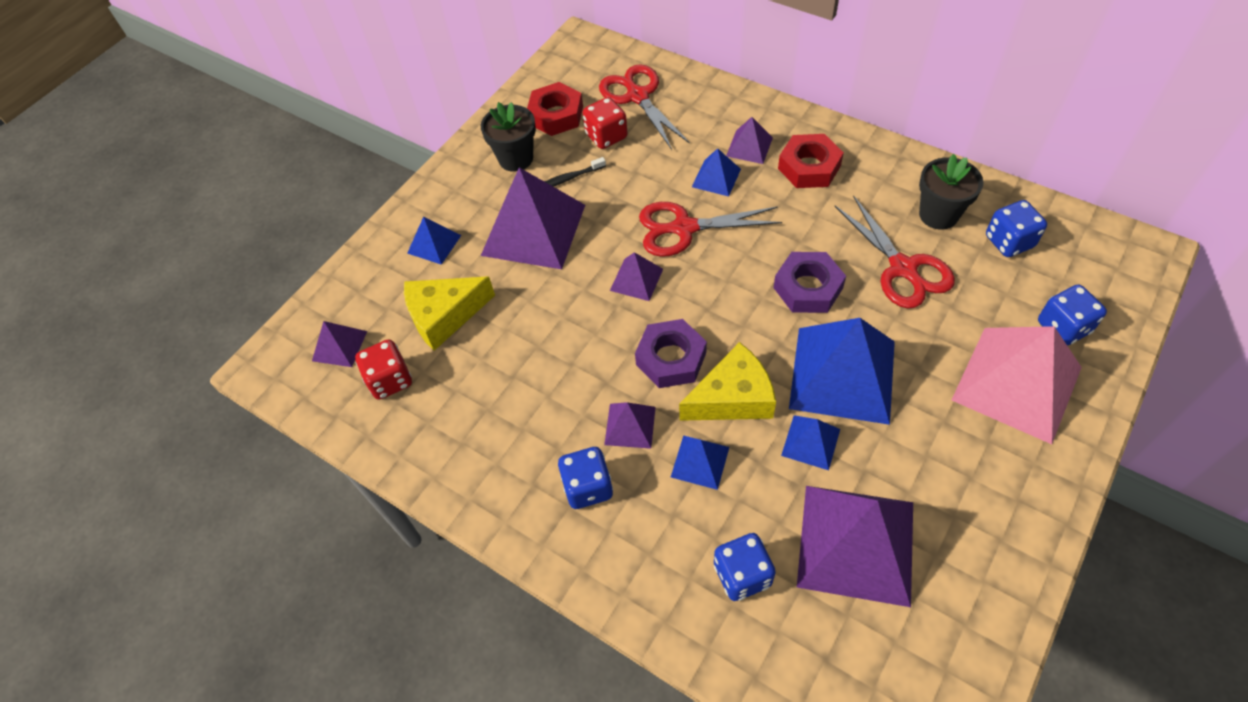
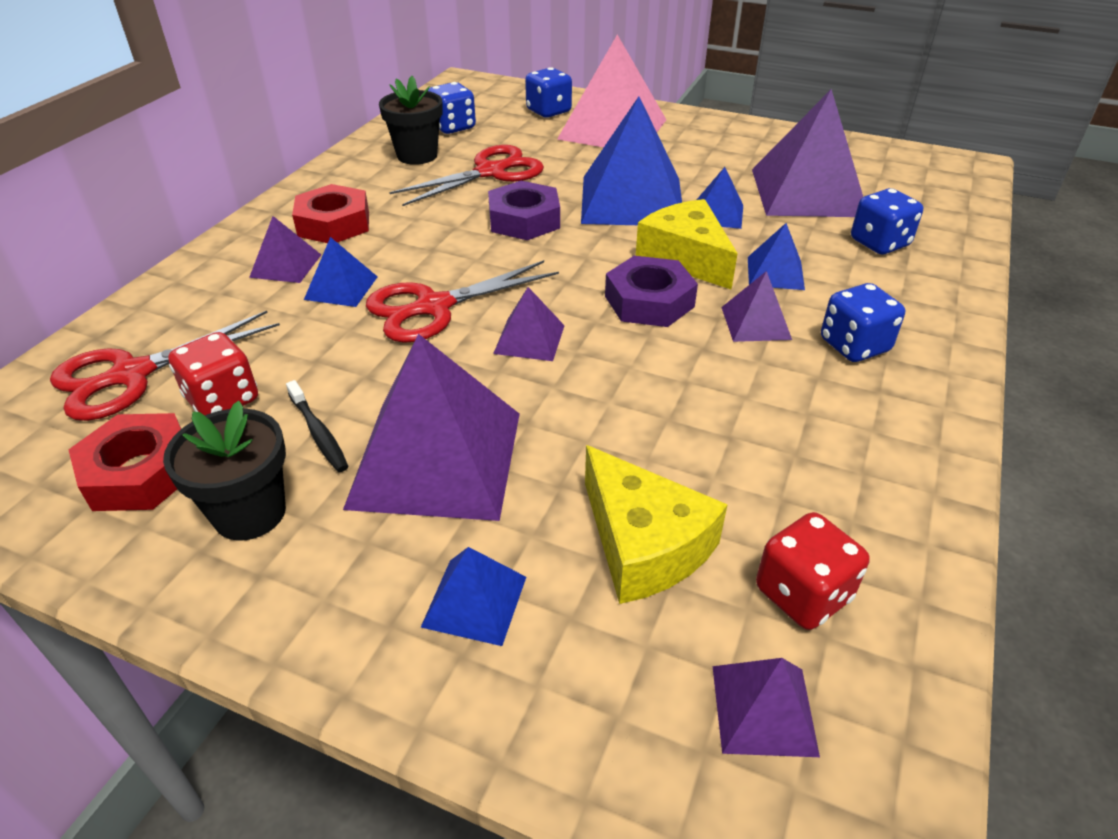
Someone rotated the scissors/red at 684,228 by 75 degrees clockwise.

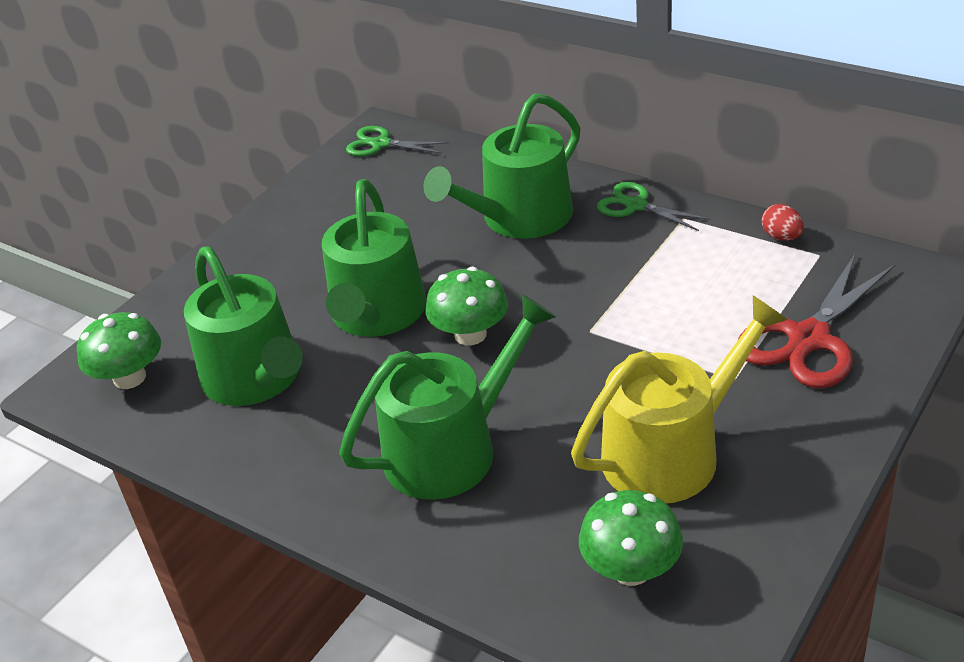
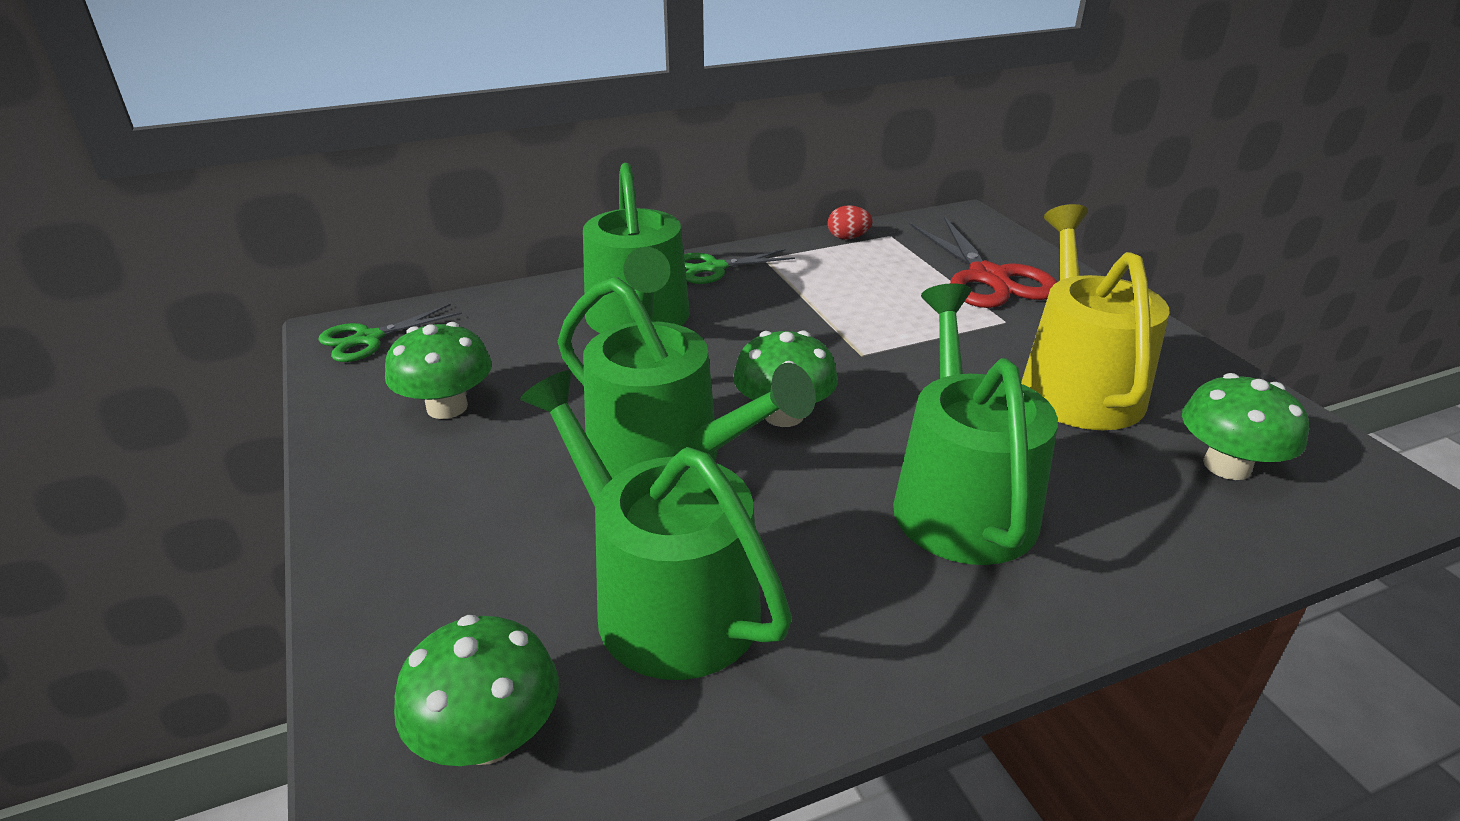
Someone put down the mushroom/green at 447,407. Someone rotated the watering can/green at 256,379 by 135 degrees counterclockwise.

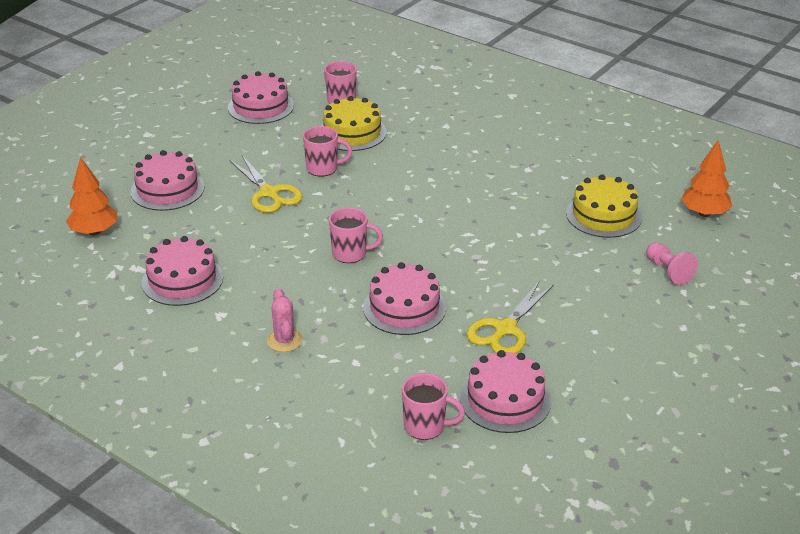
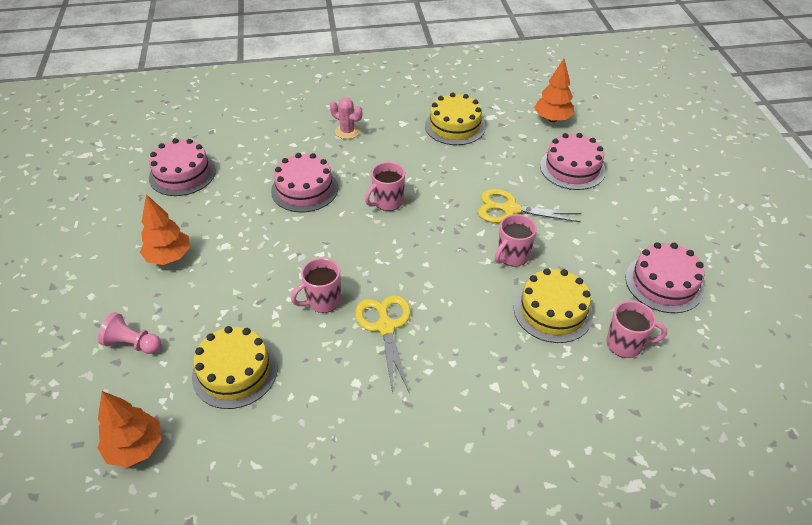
Someone put down the tree/orange at 169,257. Someone carried the mug/pink from 426,426 to 322,301. Someone carried the scissors/yellow from 505,329 to 386,327. Someone repainted the cake/pink at 182,280, which became the cake/yellow at 455,126.

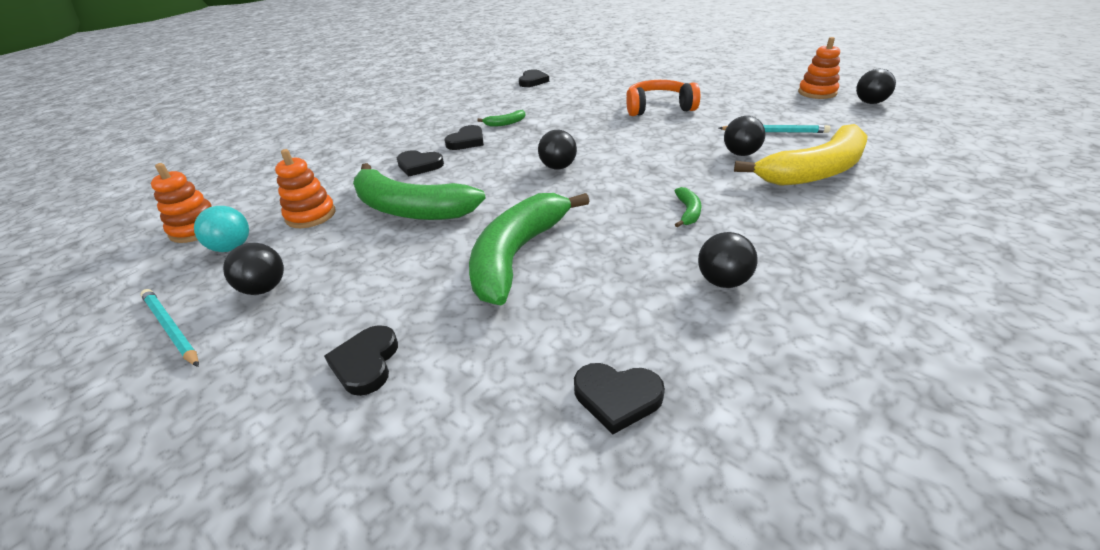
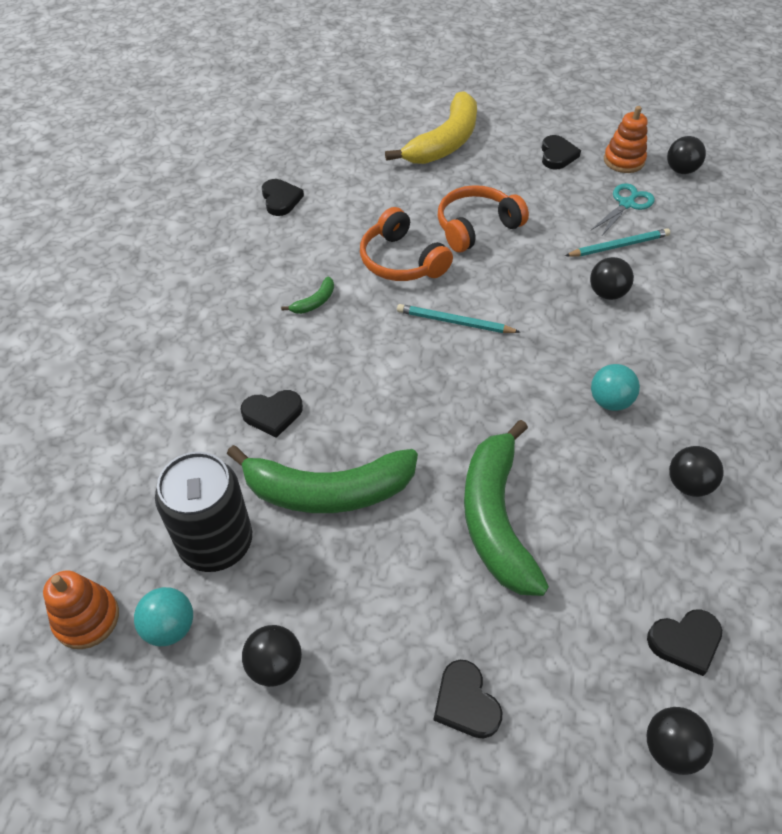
Someone put down the headphones/orange at 401,261. Someone put down the scissors/turquoise at 626,204. Someone carried the pencil/turquoise from 171,329 to 454,322. Someone carried the heart/black from 467,141 to 557,155. Someone carried the ball/black from 558,167 to 670,748. Someone carried the banana/yellow from 814,171 to 445,142. Someone swapped the stacking toy/orange at 311,215 for the can/black at 216,543. Someone swapped the banana/green at 688,212 for the ball/turquoise at 609,401.

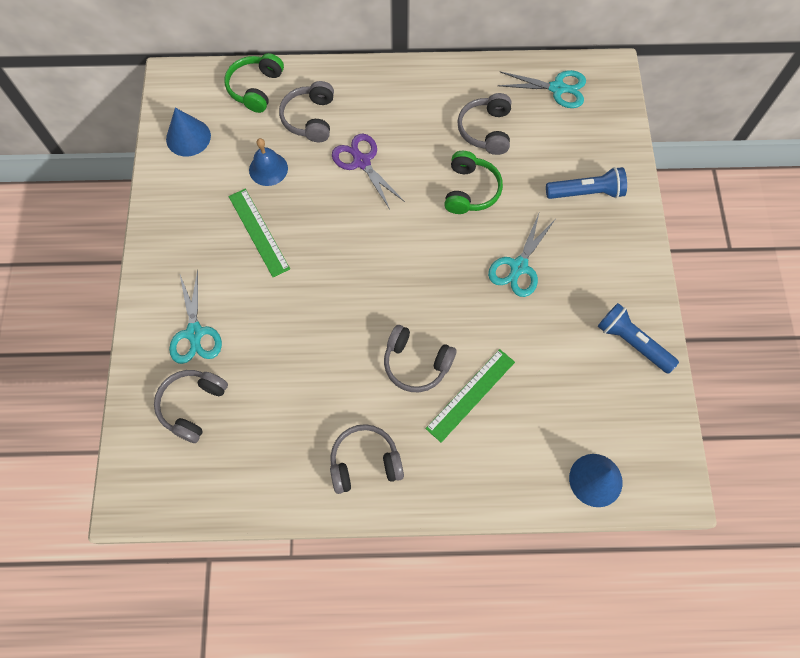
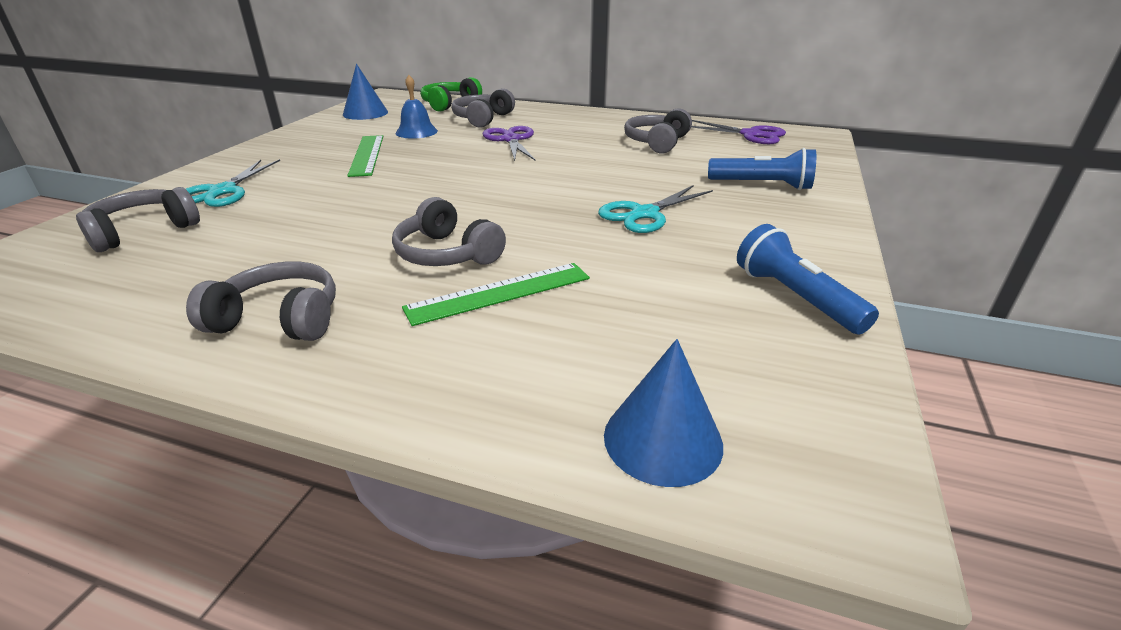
Someone took away the headphones/green at 470,190. Someone repainted the scissors/turquoise at 557,88, which became the scissors/purple at 750,135.

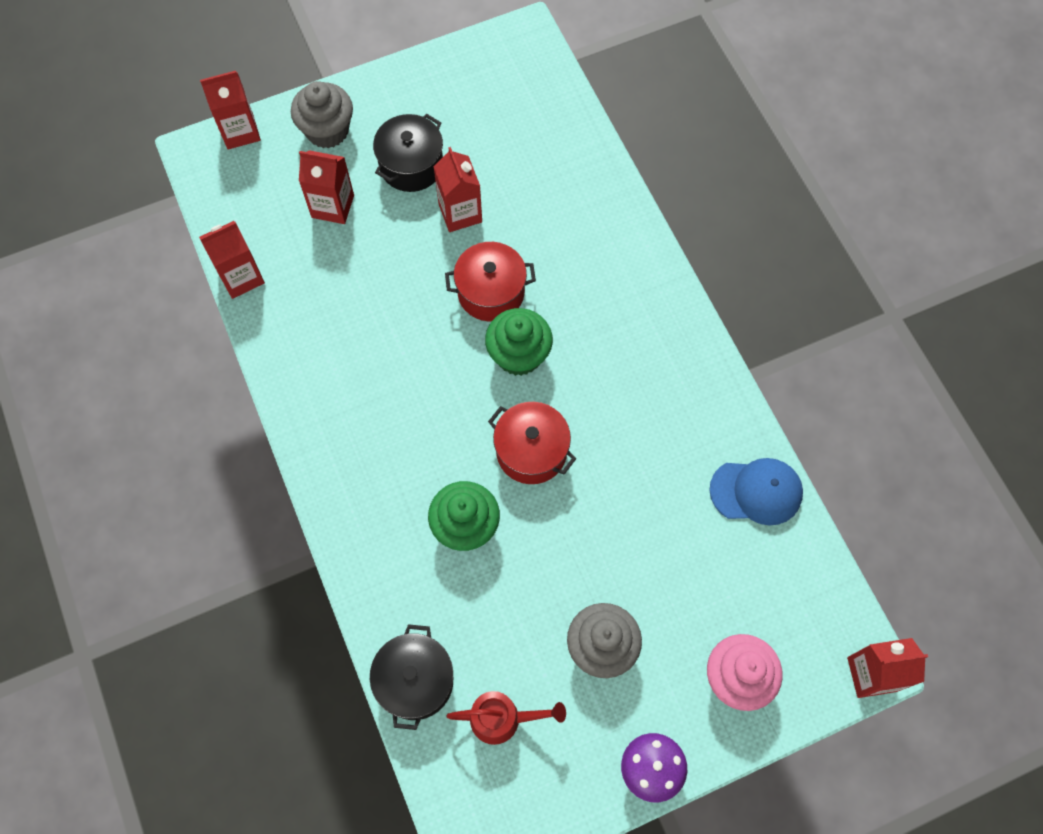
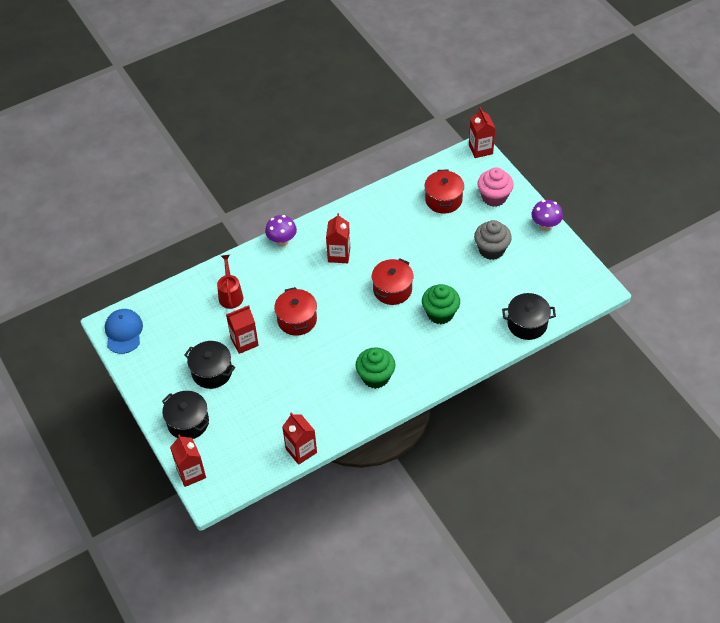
Someone put down the mushroom/purple at 282,241. Someone put down the pot/red at 443,200. Someone carried the carton/red from 333,206 to 339,255. Someone carried the watering can/red from 503,719 to 230,295. Someone carried the cupcake/green from 519,355 to 375,377. Someone carried the cap/blue from 756,491 to 123,332. Someone swapped the cupcake/grey at 327,131 for the pot/black at 188,422.

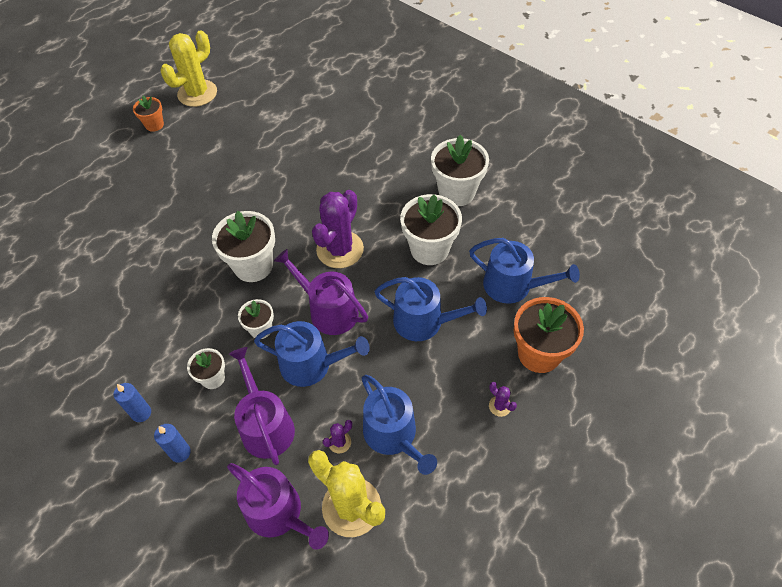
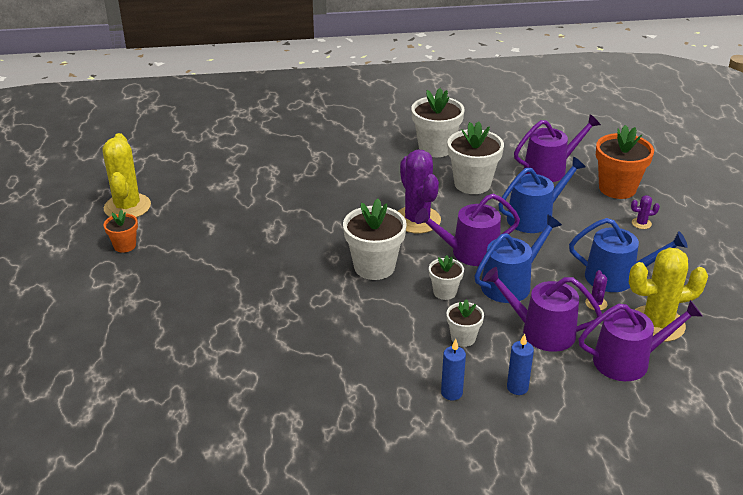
Someone repainted the watering can/blue at 513,286, which became the watering can/purple at 549,169.

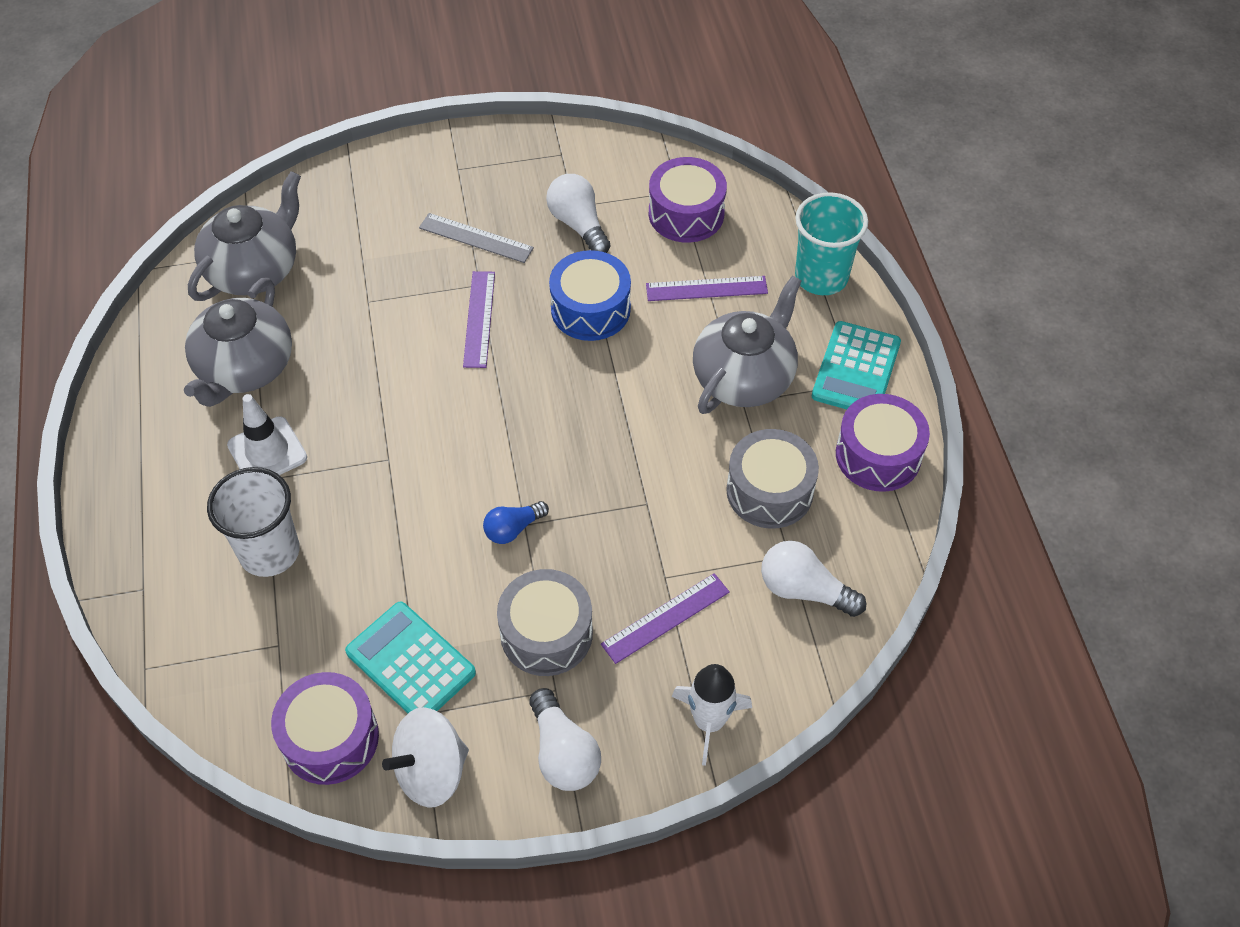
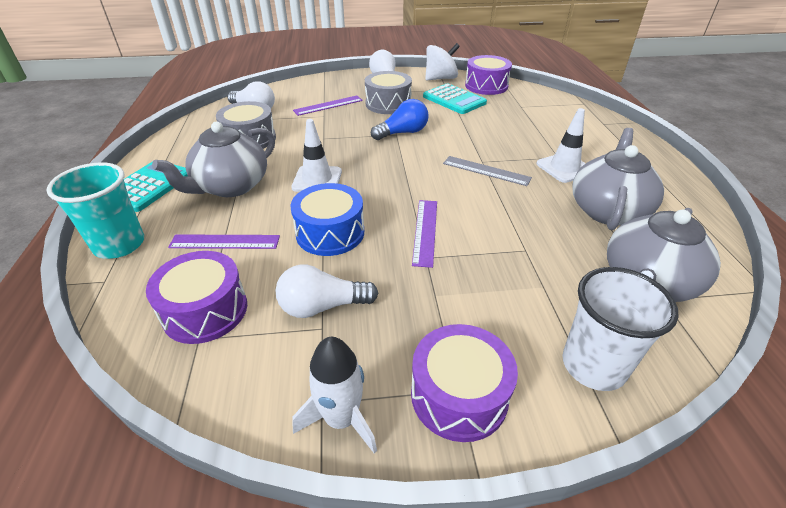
Someone put down the traffic cone/white at 317,179. Someone carried the cup/white from 269,552 to 593,365. Someone carried the ruler/grey from 476,238 to 486,171. Someone carried the rocket/white from 709,721 to 341,419. Someone carried the drum/purple from 878,455 to 459,395. Someone rotated the light bulb/white at 578,224 by 105 degrees clockwise. Someone scaled the light bulb/blue at 513,529 by 1.50.

